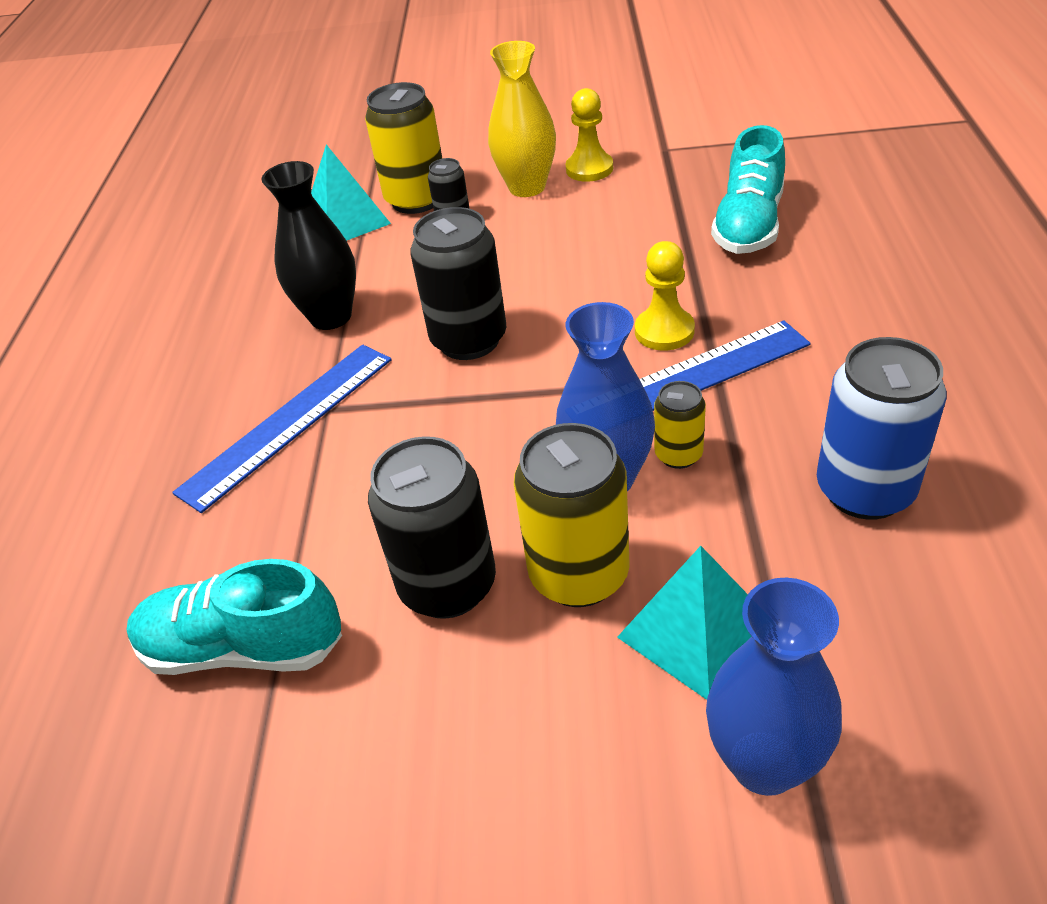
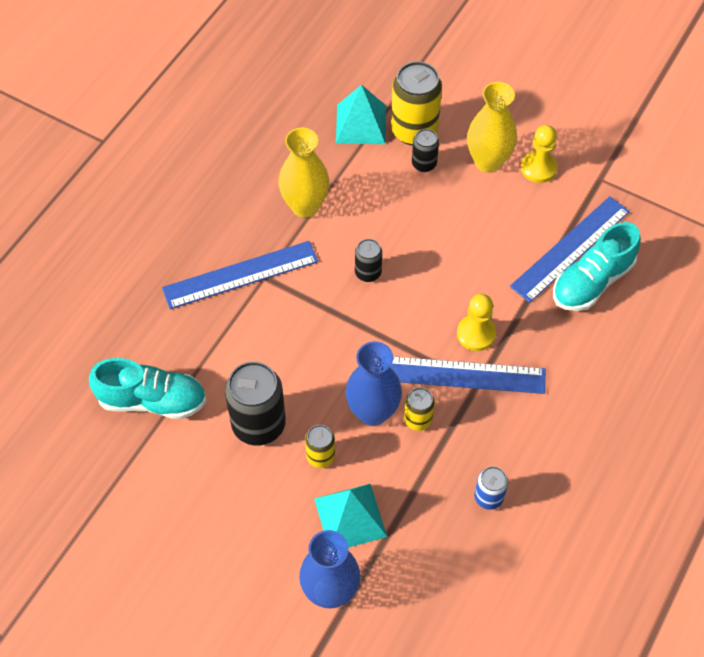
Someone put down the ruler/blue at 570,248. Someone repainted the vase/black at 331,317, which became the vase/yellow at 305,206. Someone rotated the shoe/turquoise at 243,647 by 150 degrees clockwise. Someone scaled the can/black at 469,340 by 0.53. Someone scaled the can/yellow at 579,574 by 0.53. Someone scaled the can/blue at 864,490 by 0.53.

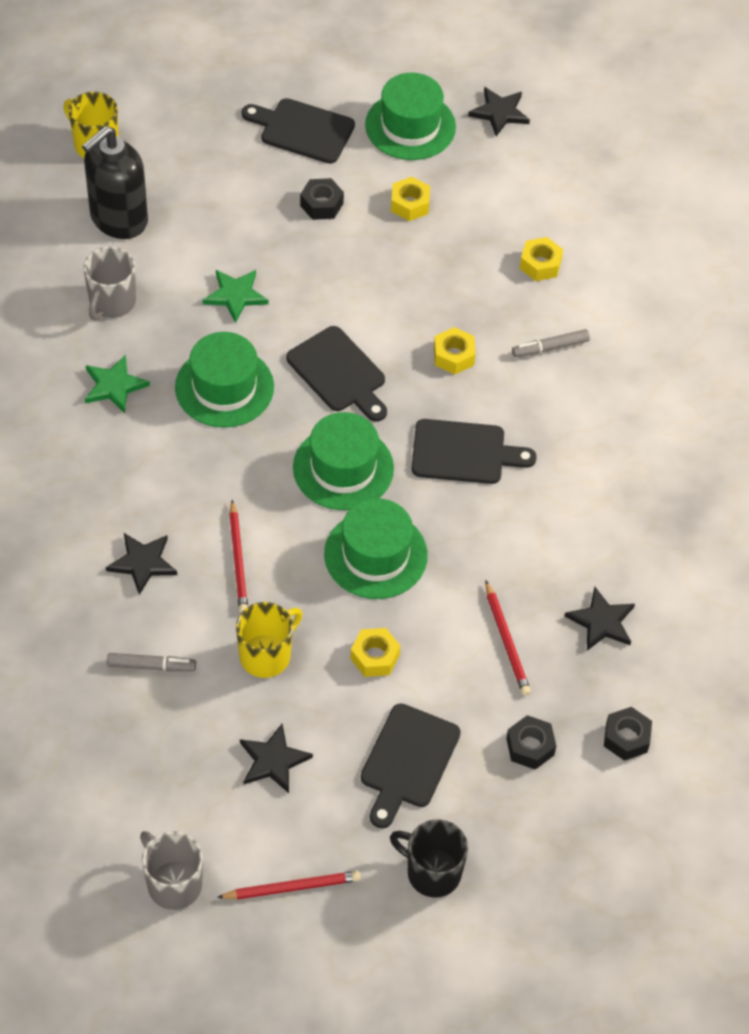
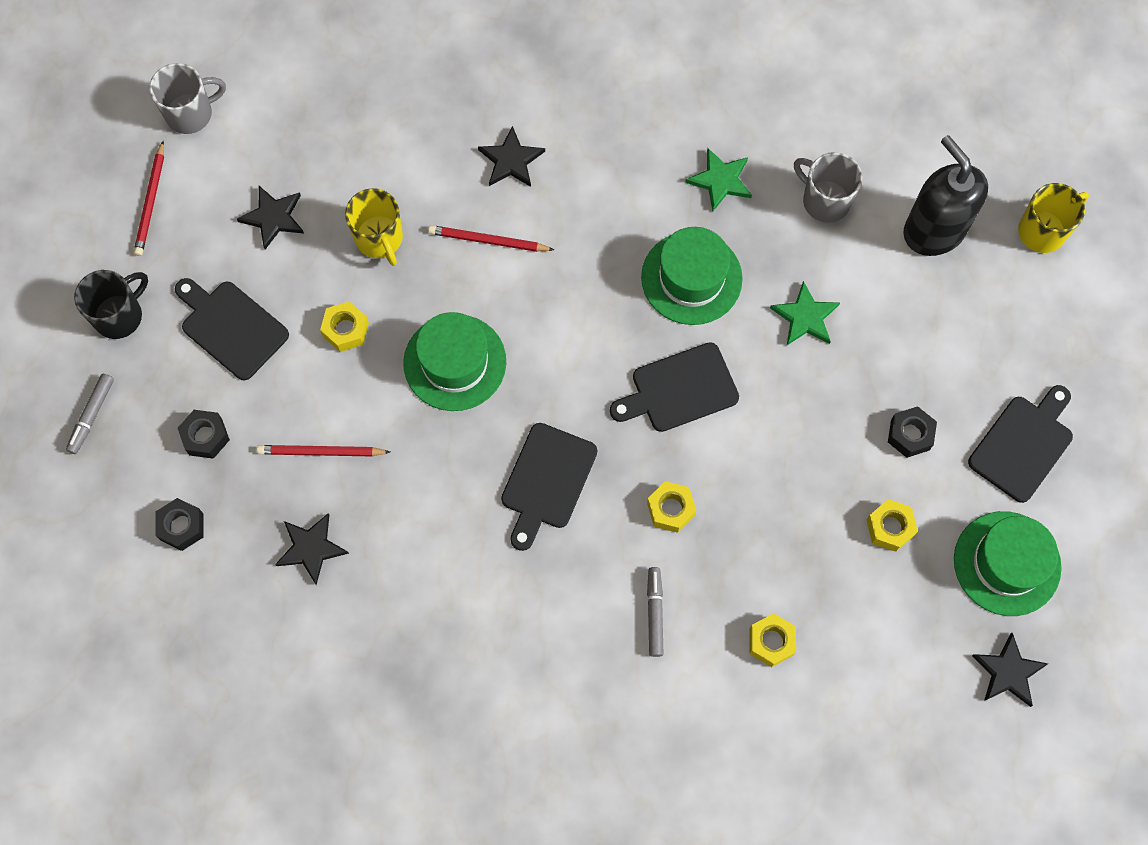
Someone took away the hat/green at 343,468. Someone carried the marker/grey from 151,666 to 91,415.

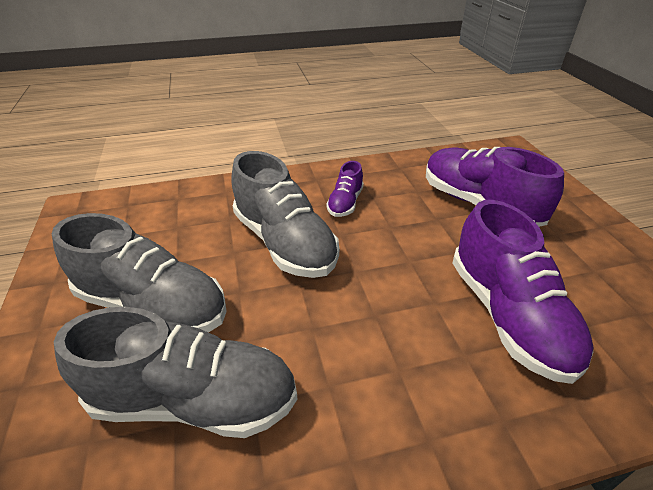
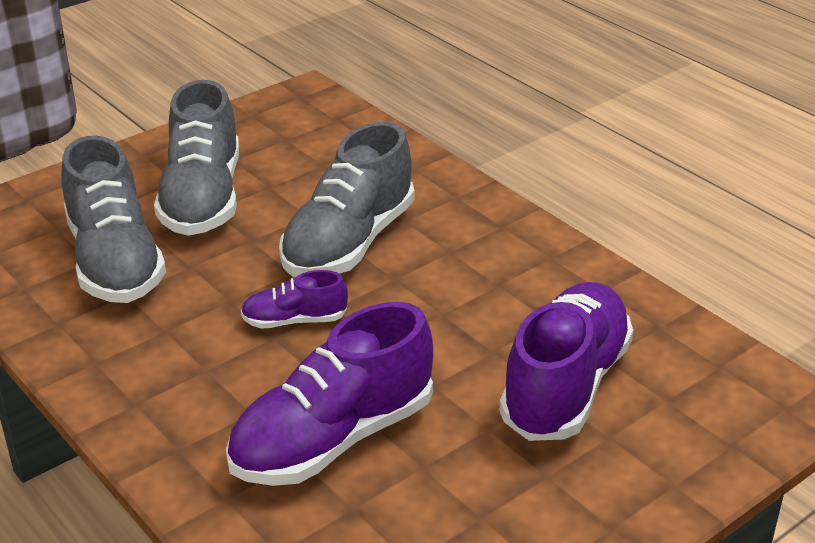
Someone carried the shoe/purple from 345,203 to 294,321.

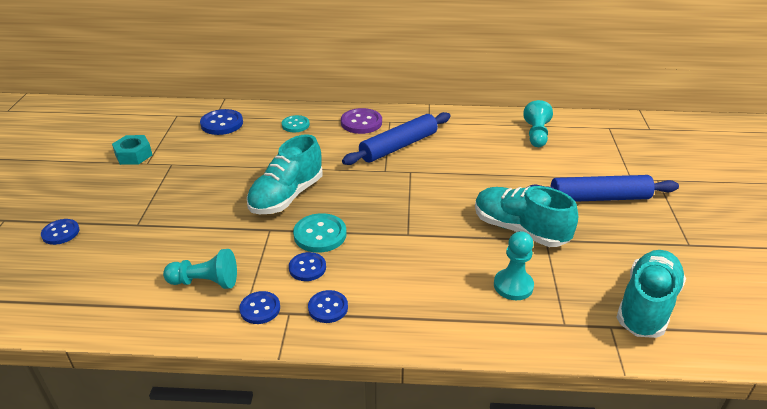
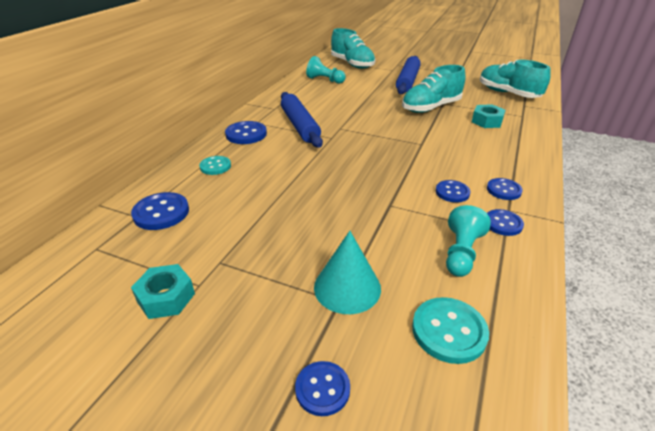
Someone put down the cone/turquoise at 347,287. Someone carried the shoe/turquoise from 286,196 to 352,64. Someone carried the button/turquoise from 320,234 to 449,331. Someone swapped the pawn/turquoise at 513,286 for the nut/turquoise at 487,121. Someone repainted the button/purple at 361,122, which became the button/blue at 246,134.

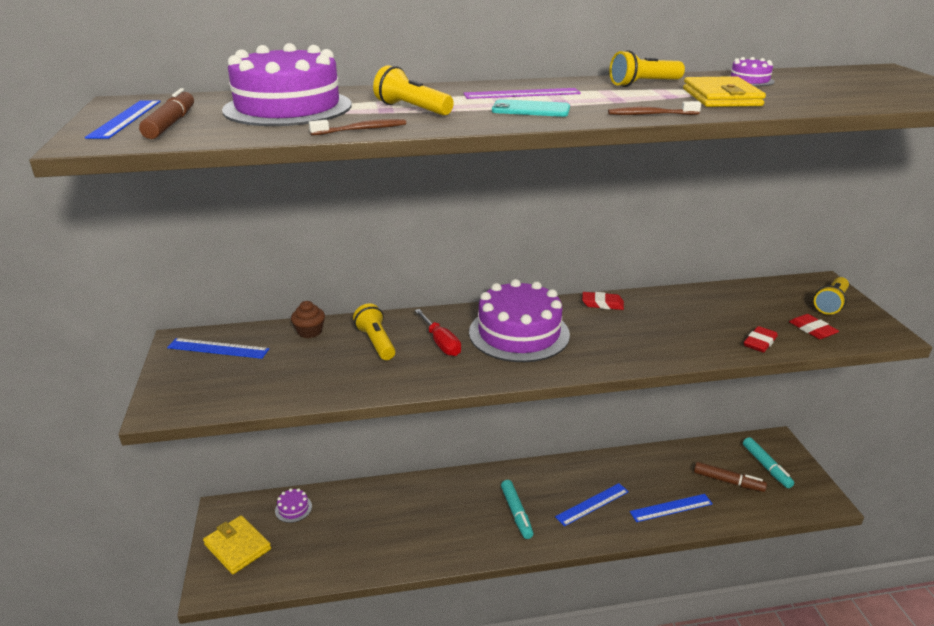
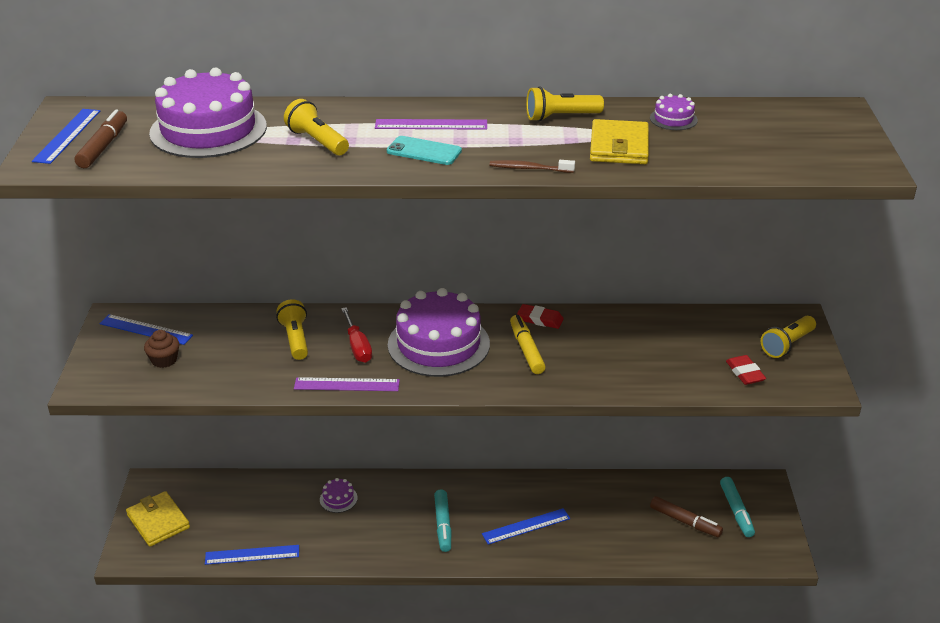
Someone took away the toothbrush/brown at 361,130. Someone took away the eraser/red at 759,342. Someone put down the ruler/purple at 346,385. Someone put down the marker/yellow at 526,349. Someone carried the cake/purple from 293,508 to 338,499. Someone carried the cupcake/brown from 309,332 to 164,360. Someone carried the ruler/blue from 671,507 to 252,554.

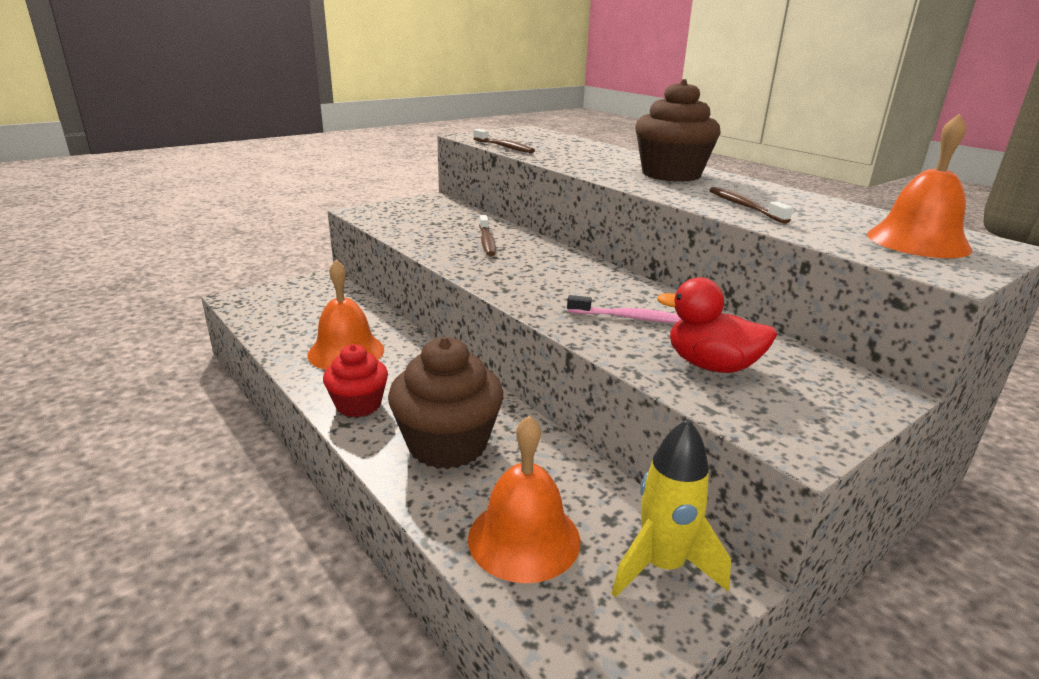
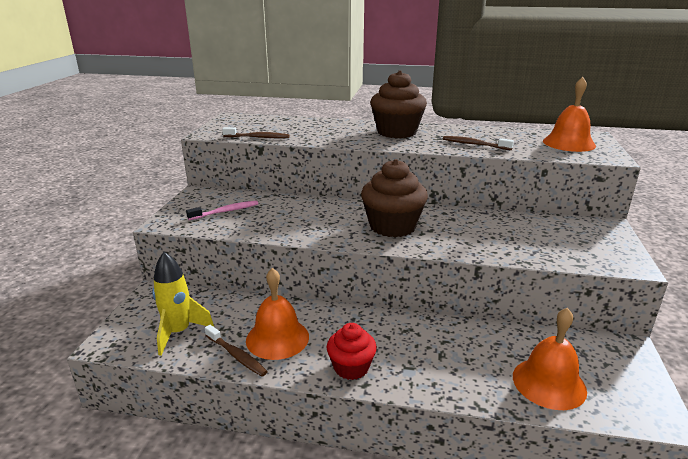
Someone took away the duck/red at 711,365. Someone carried the cupcake/brown from 447,444 to 392,226. Someone carried the toothbrush/brown from 487,241 to 236,356. Someone carried the toothbrush/pink from 630,318 to 226,211. Someone carried the rocket/yellow from 662,566 to 179,332.

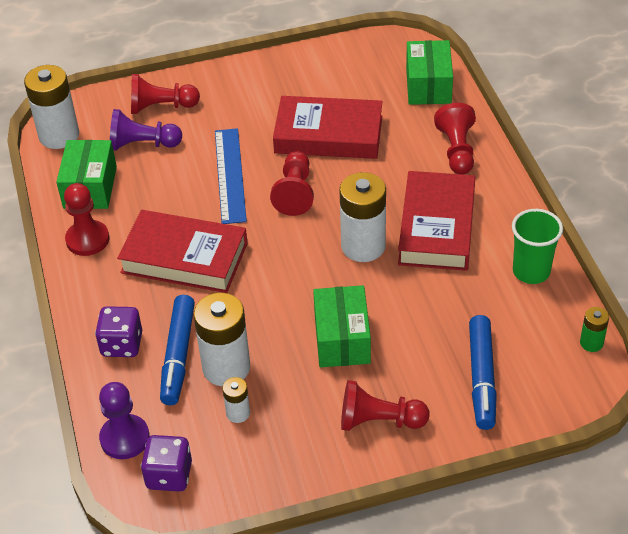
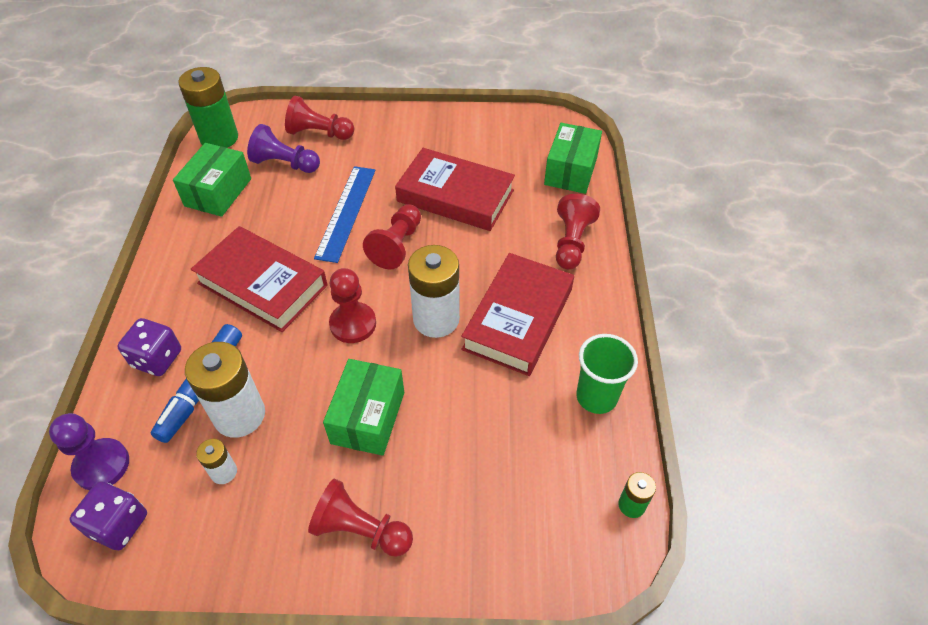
Someone took away the marker/blue at 482,378. Someone carried the pawn/red from 87,239 to 353,324. Someone repainted the battery/white at 59,135, which became the battery/green at 219,138.

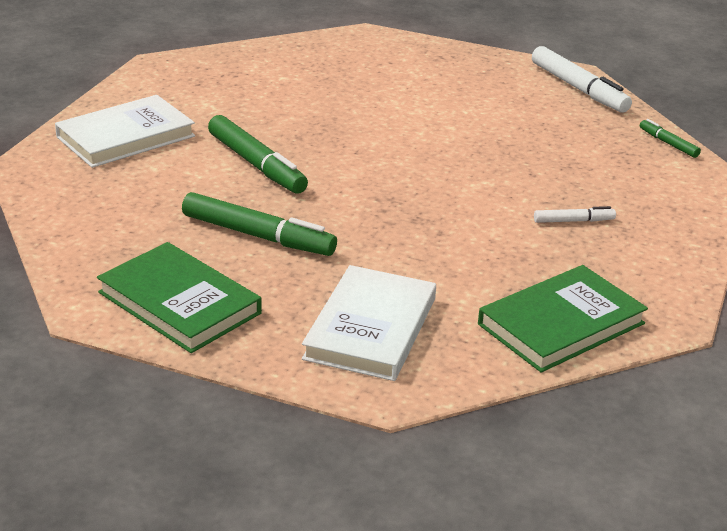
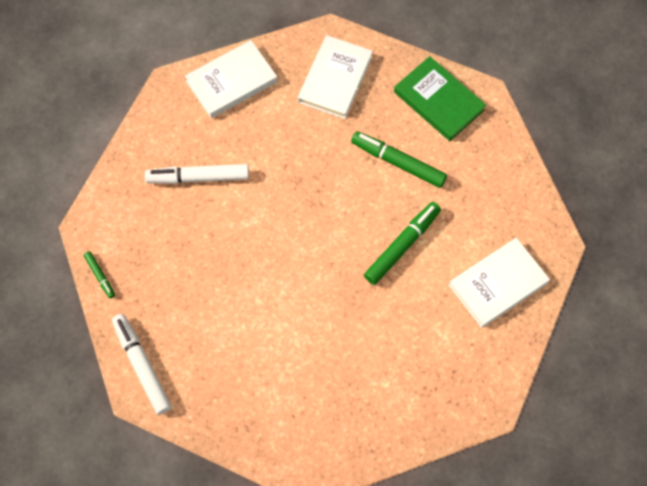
Someone repainted the book/green at 561,324, which became the book/white at 232,81. Someone rotated the marker/green at 256,164 by 75 degrees clockwise. Someone scaled the marker/white at 573,221 by 1.96.

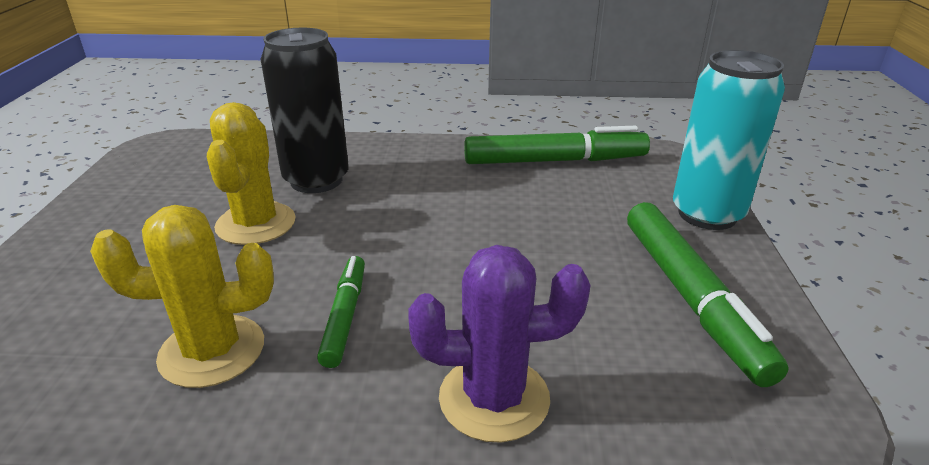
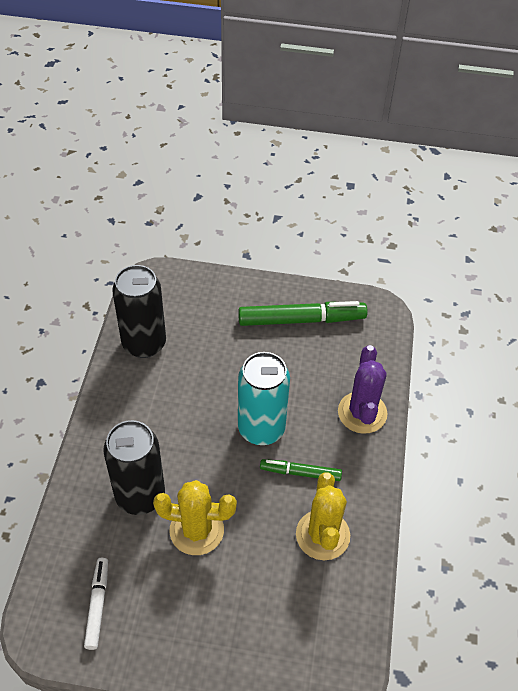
Someone put down the marker/white at 97,605. Someone carried the can/turquoise from 707,214 to 261,429. Someone swapped the marker/green at 554,161 for the can/black at 144,343.

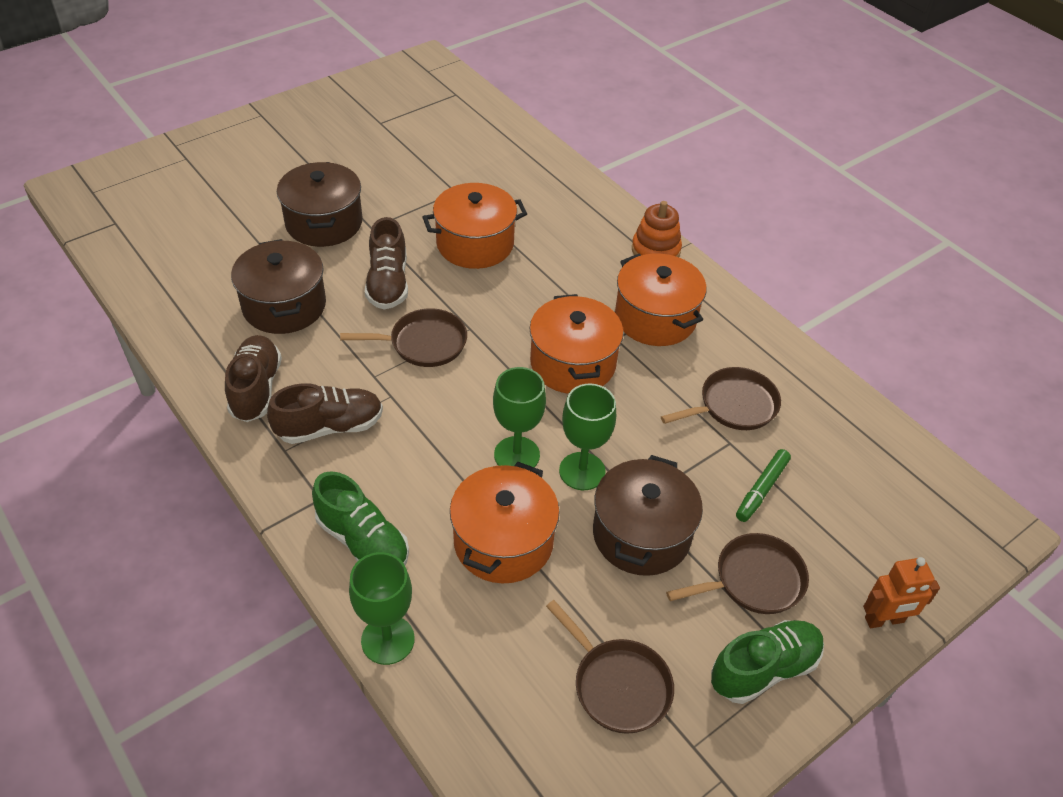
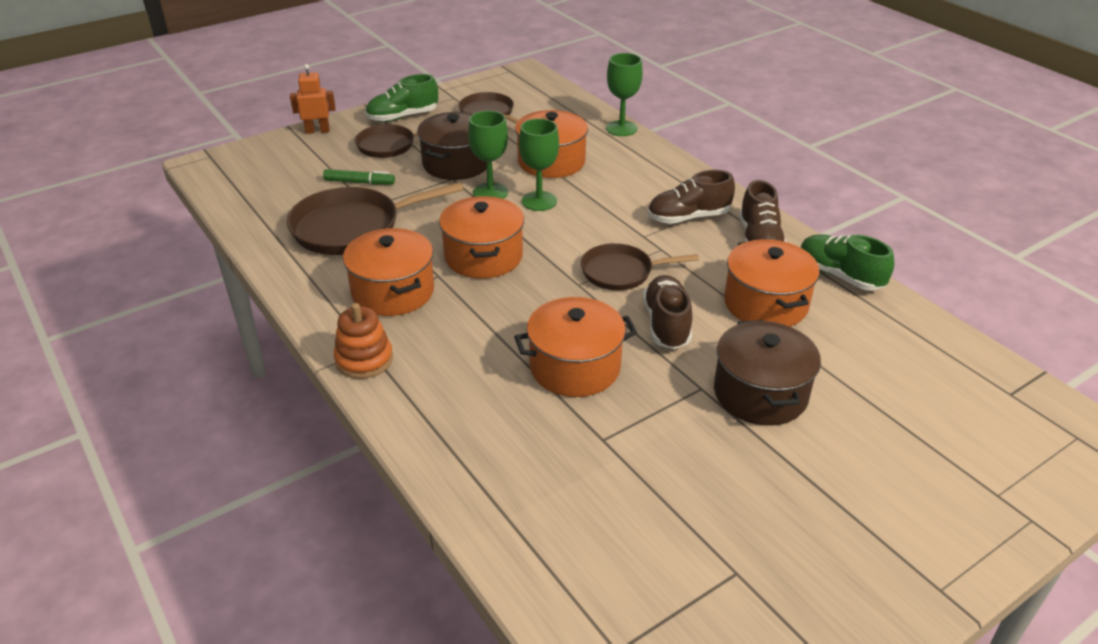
Someone carried the shoe/green from 363,541 to 839,275. Someone repainted the pot/brown at 284,306, which became the pot/orange at 765,304. Someone rotated the marker/green at 761,489 by 60 degrees clockwise. Someone scaled the pan/brown at 733,405 by 1.61.

